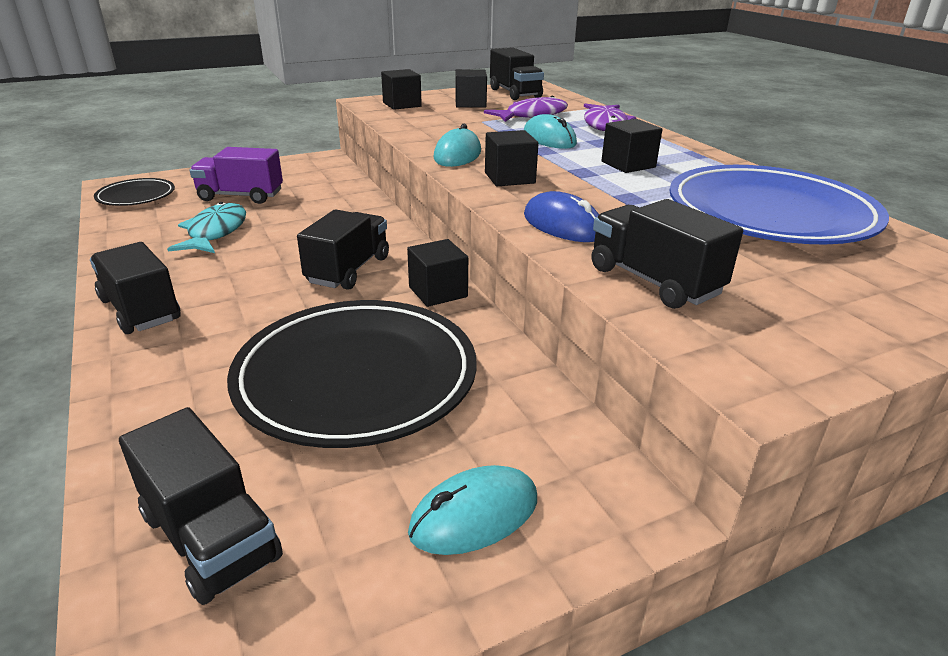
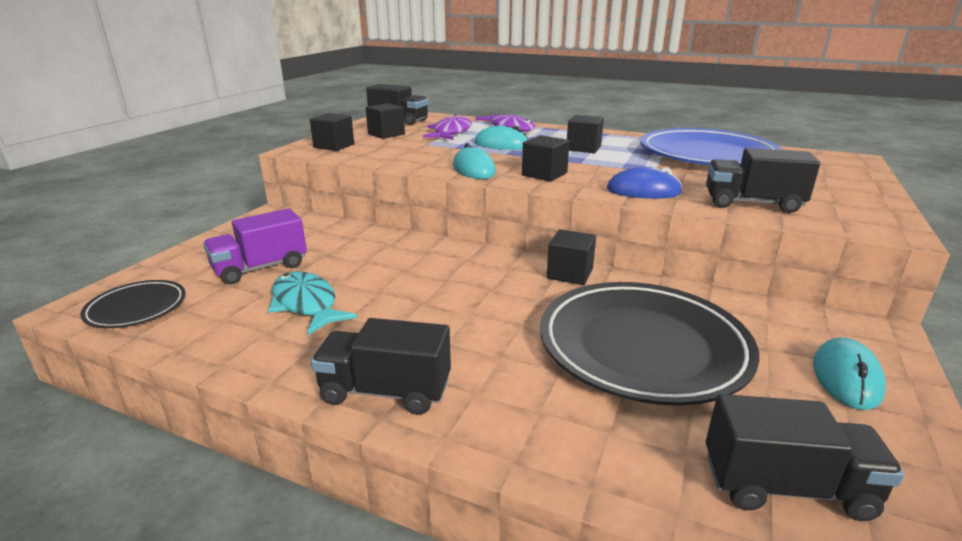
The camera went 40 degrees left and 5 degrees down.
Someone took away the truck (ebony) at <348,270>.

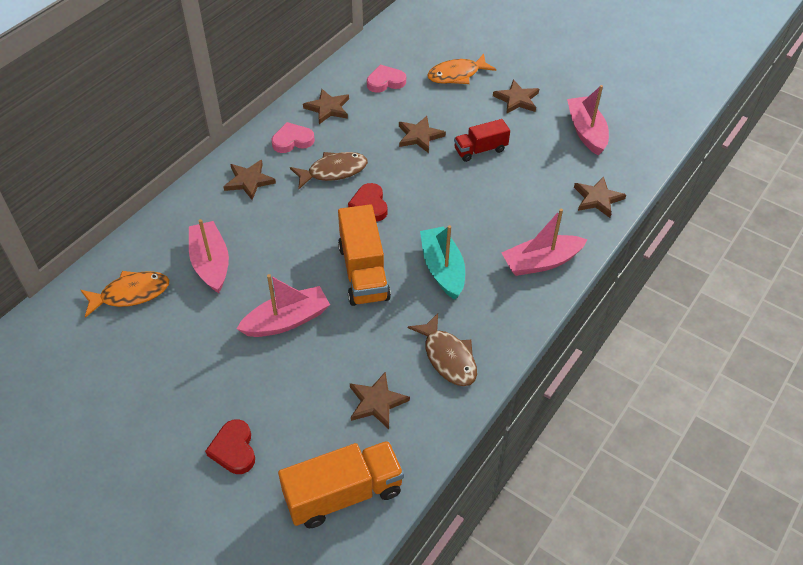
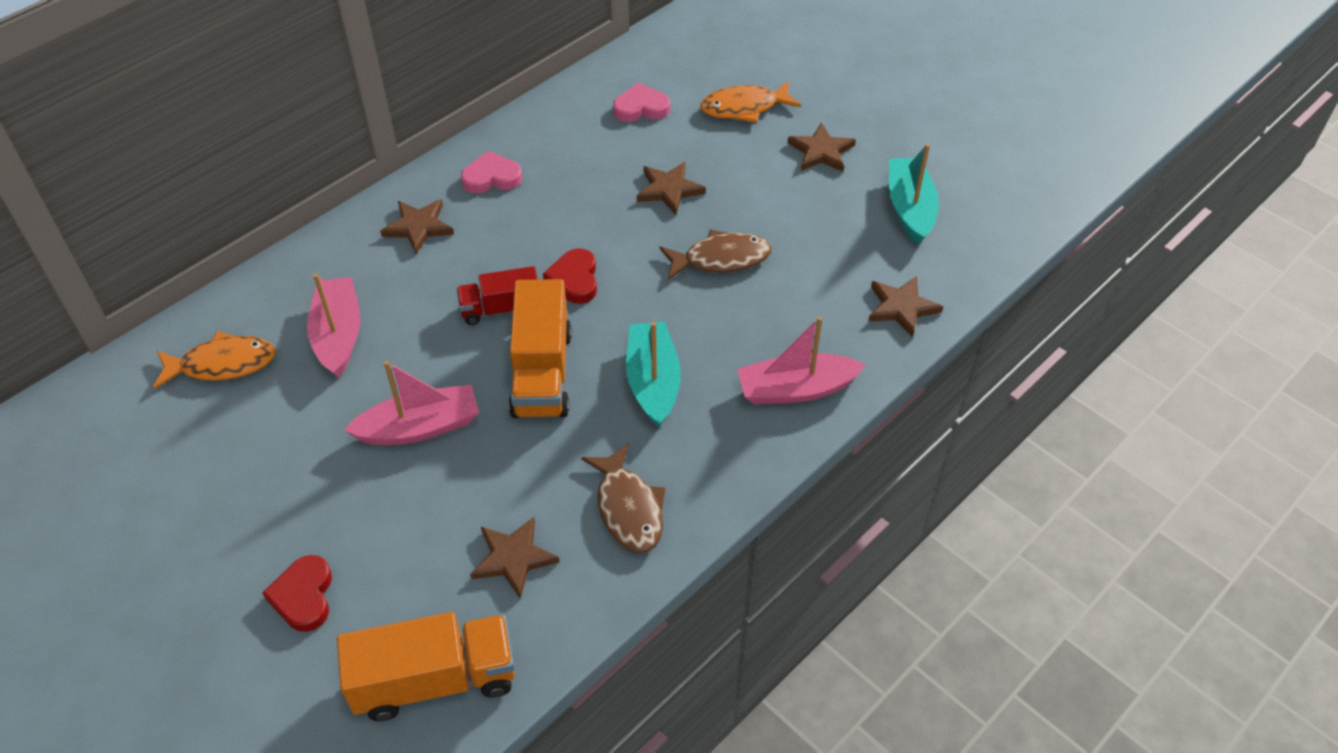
The camera went 10 degrees right and 0 degrees up.
Someone took away the star shape (dark brown) at <328,108>.
Someone carried the toy fish (dark brown) from <333,171> to <721,259>.
Someone carried the truck (red) from <480,150> to <501,309>.
Someone repainted the sailboat (rose-pink) at <586,132>, which became the sailboat (aqua) at <910,209>.

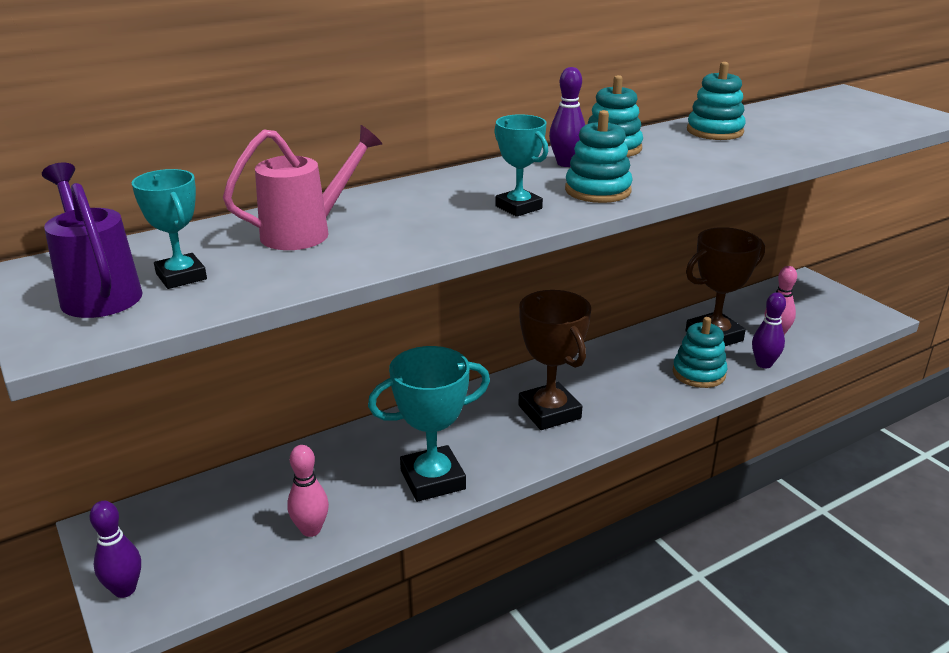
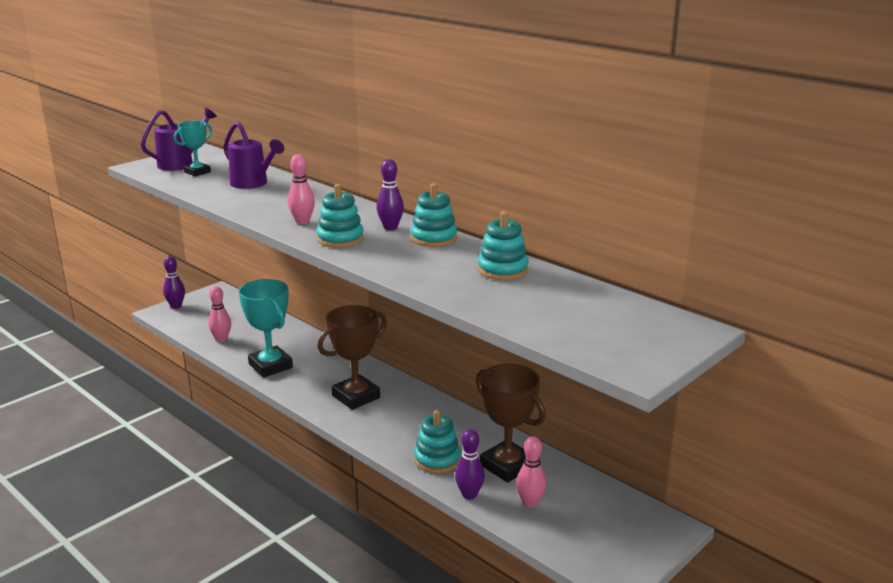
The camera went 75 degrees right and 5 degrees down.
Someone swapped the award cup (aqua) at <518,207> for the skittle (rose-pink) at <302,222>.
Someone repainted the watering pot (rose-pink) at <306,232>, which became the watering pot (violet) at <253,184>.

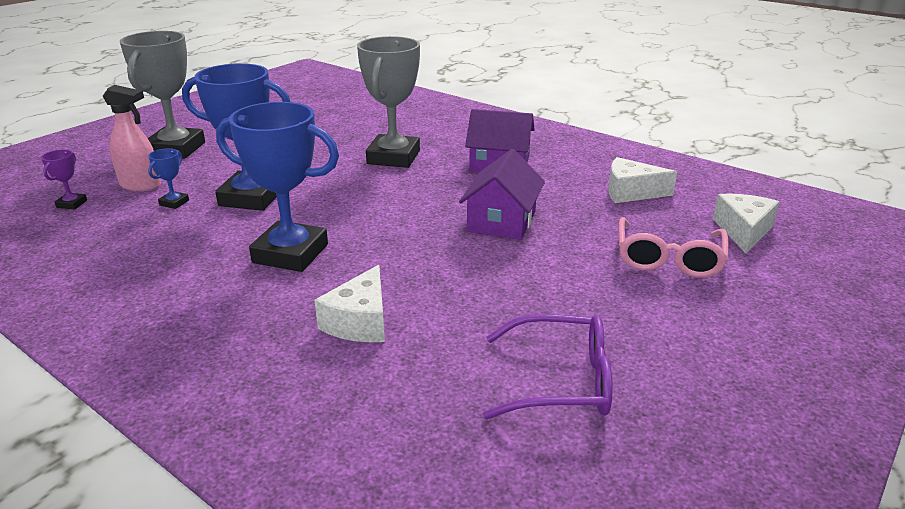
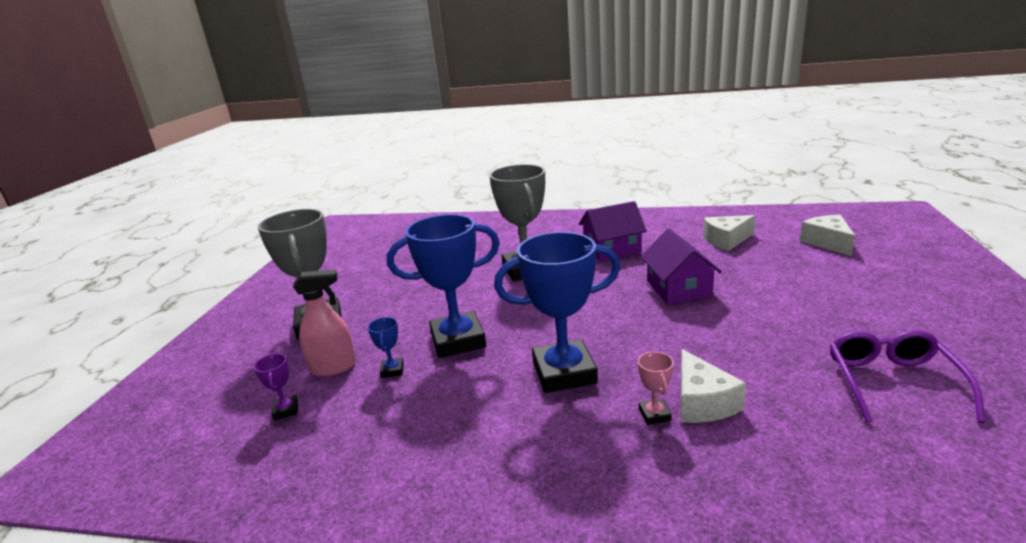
The camera went 25 degrees left and 5 degrees down.
Someone took away the spectacles (rose-pink) at <668,258>.
Someone put down the award cup (rose-pink) at <654,414>.
Someone rotated the spectacles (violet) at <561,381> by 60 degrees counterclockwise.

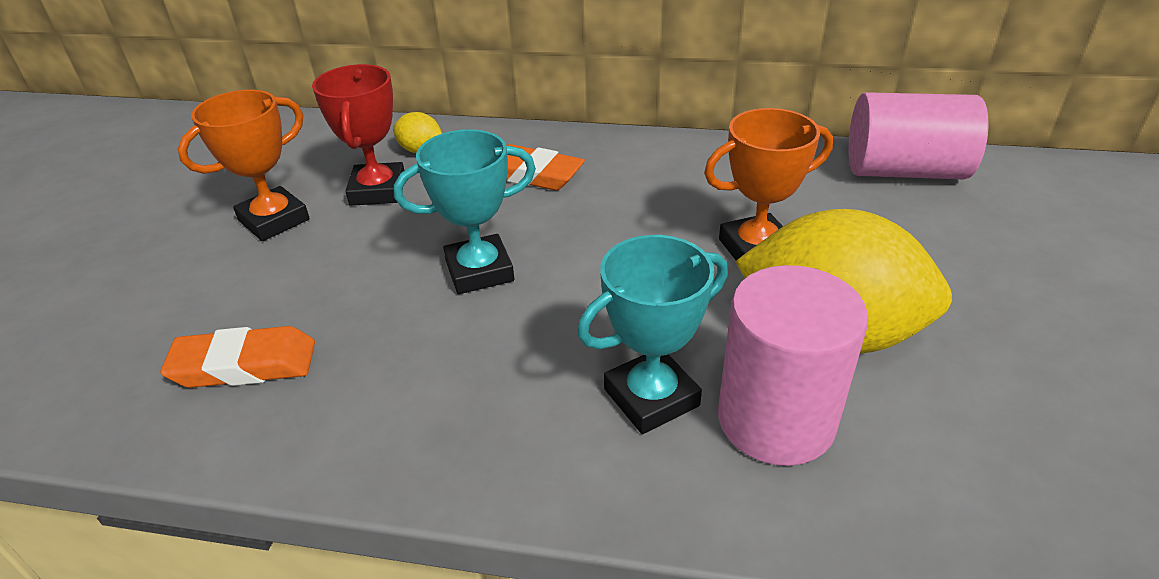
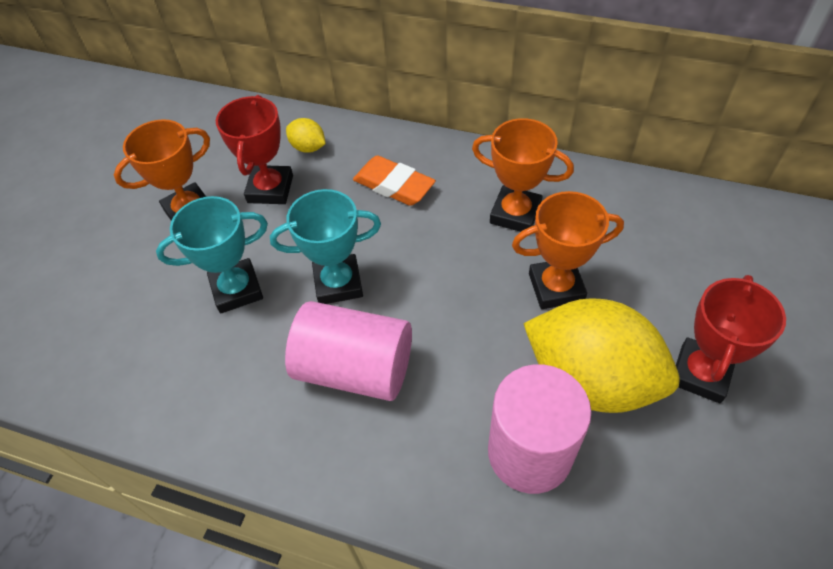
The camera went 10 degrees right and 15 degrees up.
Someone took away the pencil eraser (bright orange) at <244,365>.
Someone put down the award cup (bright orange) at <515,214>.
Someone put down the award cup (red) at <700,373>.
Someone carried the award cup (aqua) from <651,397> to <237,289>.
Someone carried the solid cylinder (rose-pink) from <904,171> to <355,368>.

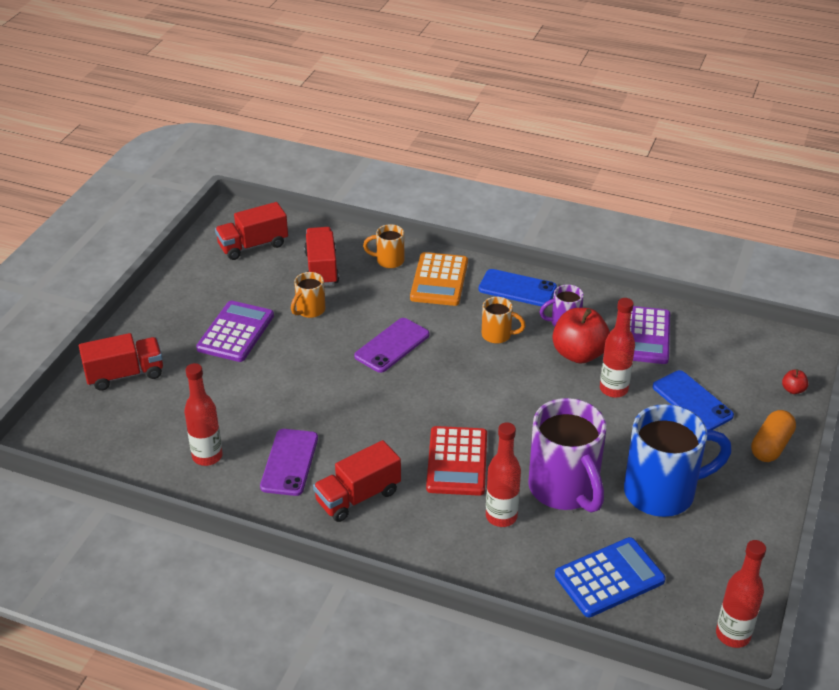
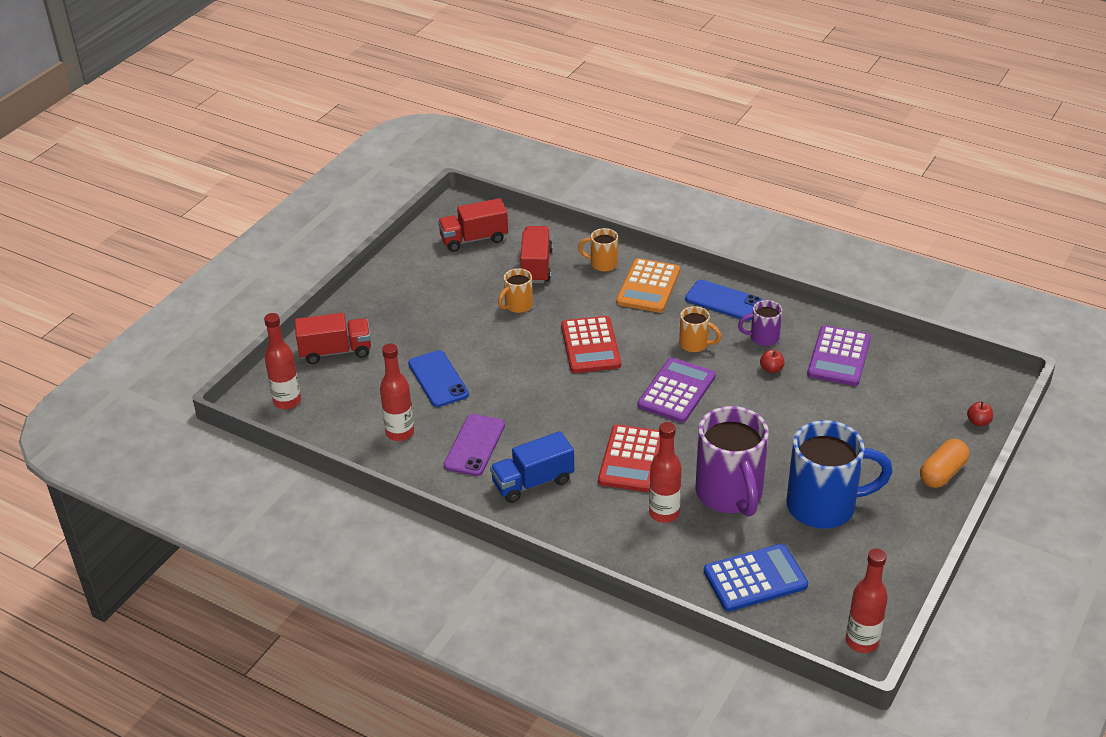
The camera went 10 degrees right and 0 degrees up.
Someone carried the calculator (violet) from <236,332> to <676,391>.
Someone carried the flask (red) from <613,389> to <287,401>.
Someone carried the mobile phone (cobalt) from <692,401> to <438,379>.
Someone swapped the mobile phone (violet) at <392,345> for the calculator (red) at <590,345>.
Someone repainted the truck (red) at <358,496>, which became the truck (cobalt) at <533,482>.
Someone scaled the toy apple (red) at <579,354> by 0.43.

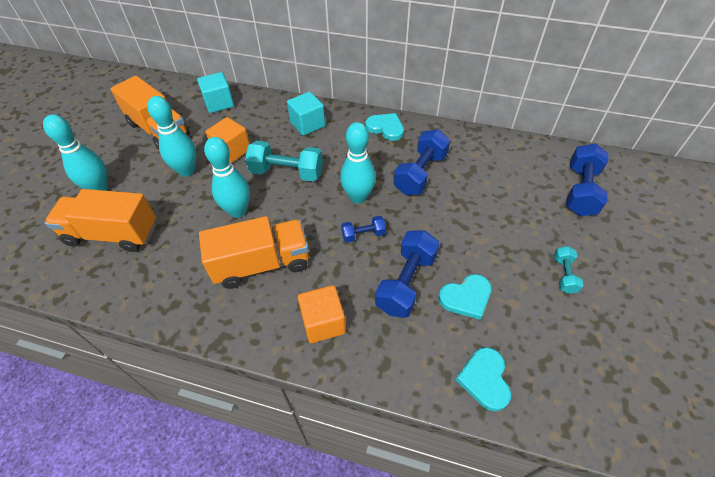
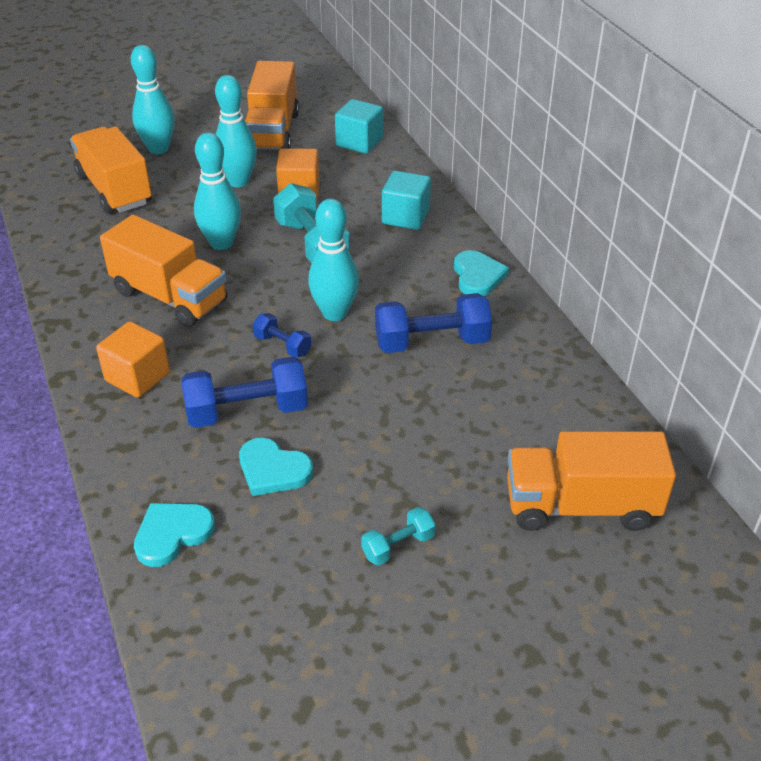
The camera went 50 degrees right and 10 degrees down.
Someone swapped the hand weight (cobalt) at <581,191> for the truck (bright orange) at <581,506>.

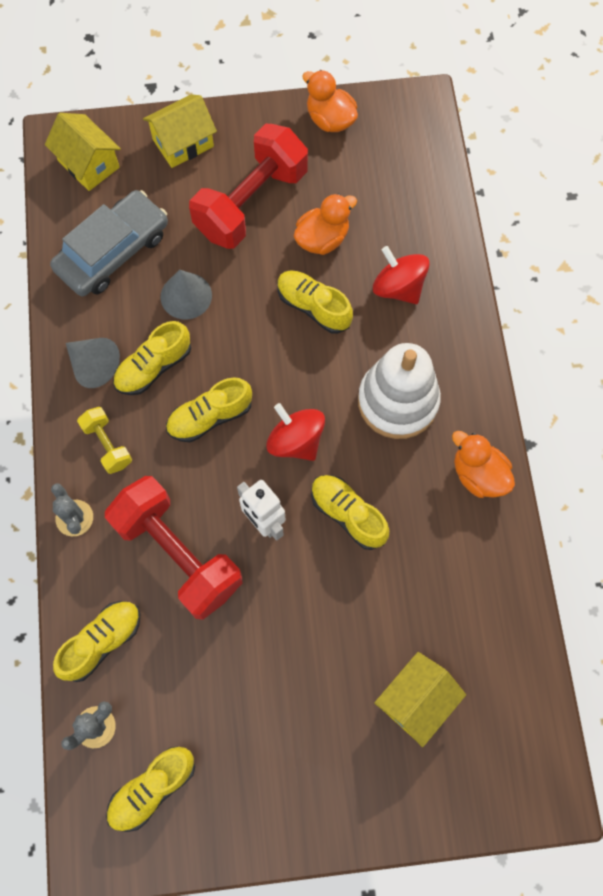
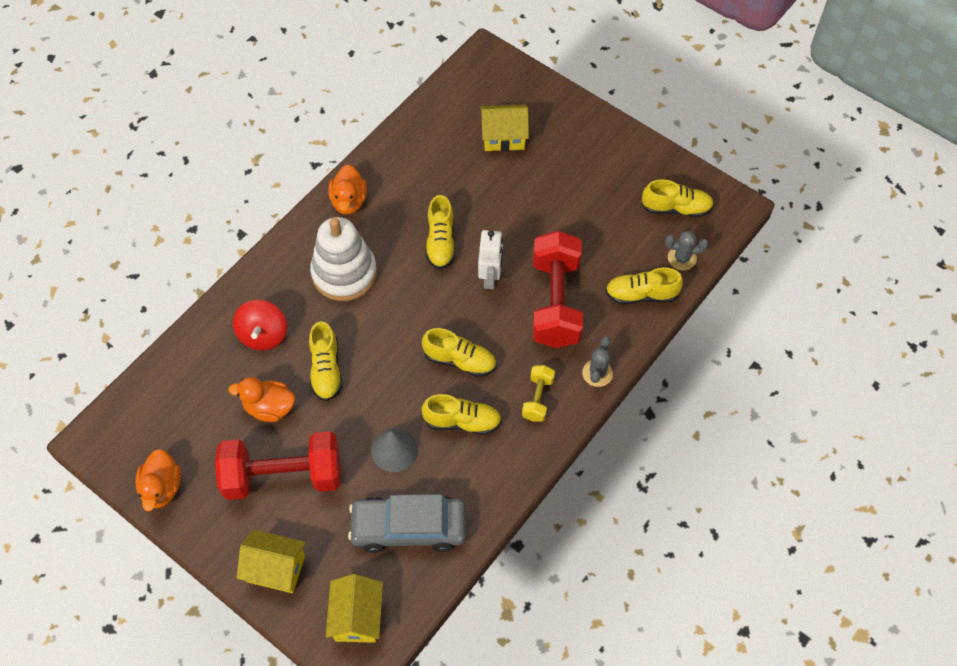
The camera went 135 degrees left and 10 degrees down.
Someone took away the cone (gray) at <93,365>.
Someone took away the whirligig (red) at <295,441>.

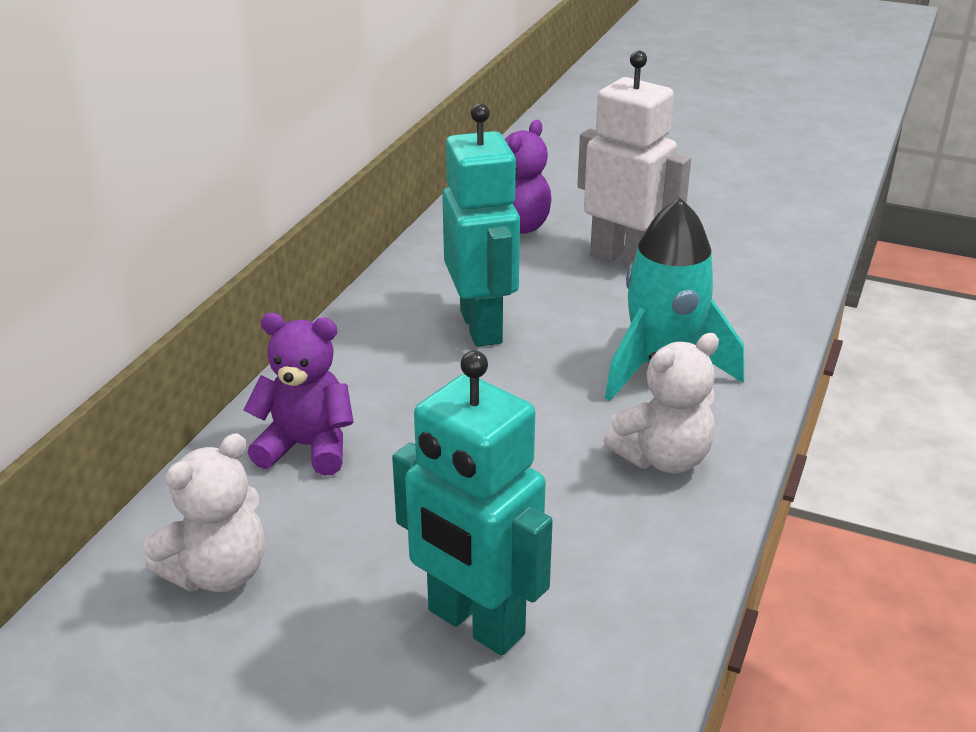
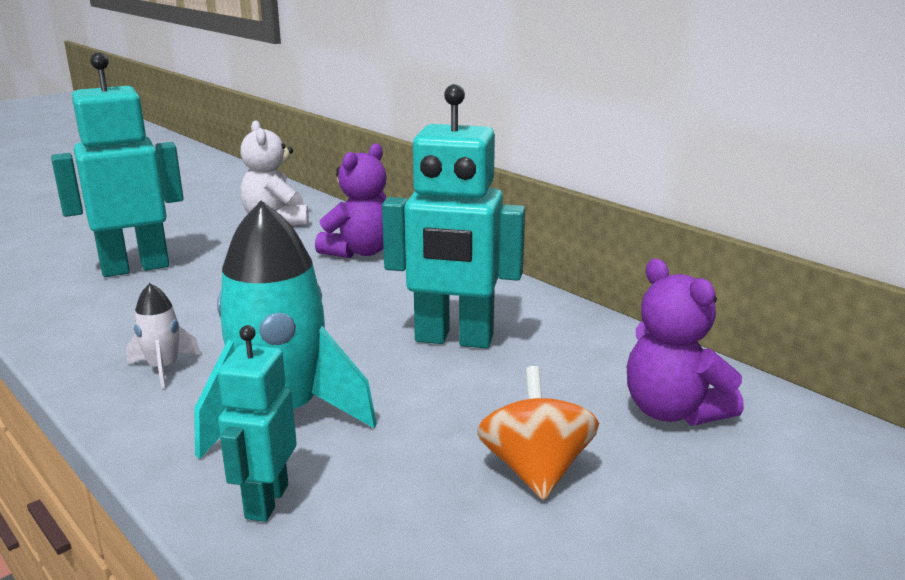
The camera went 115 degrees right and 10 degrees down.
Someone put down the robot (aqua) at <266,501>.
Someone swapped the robot (white) at <623,259> for the whirligig (bright orange) at <535,470>.
Someone swapped the teddy (white) at <663,458> for the rocket (white) at <164,368>.

